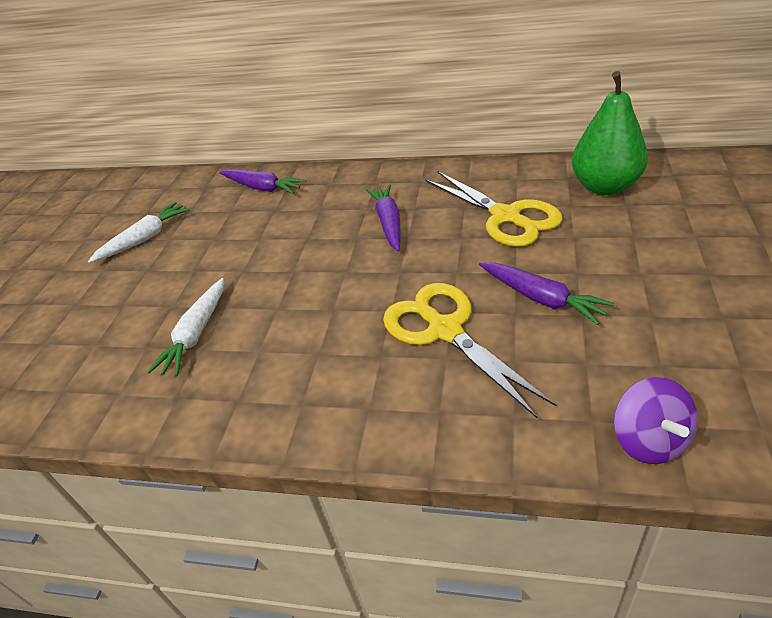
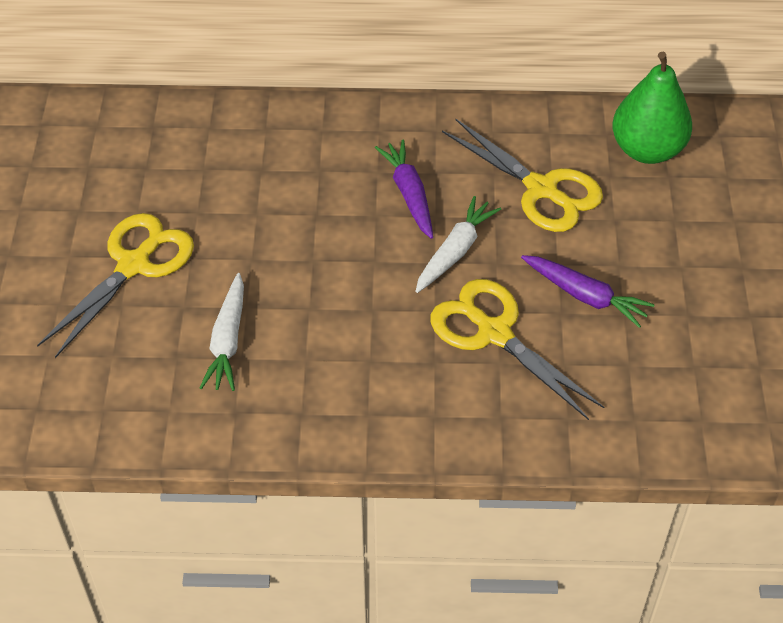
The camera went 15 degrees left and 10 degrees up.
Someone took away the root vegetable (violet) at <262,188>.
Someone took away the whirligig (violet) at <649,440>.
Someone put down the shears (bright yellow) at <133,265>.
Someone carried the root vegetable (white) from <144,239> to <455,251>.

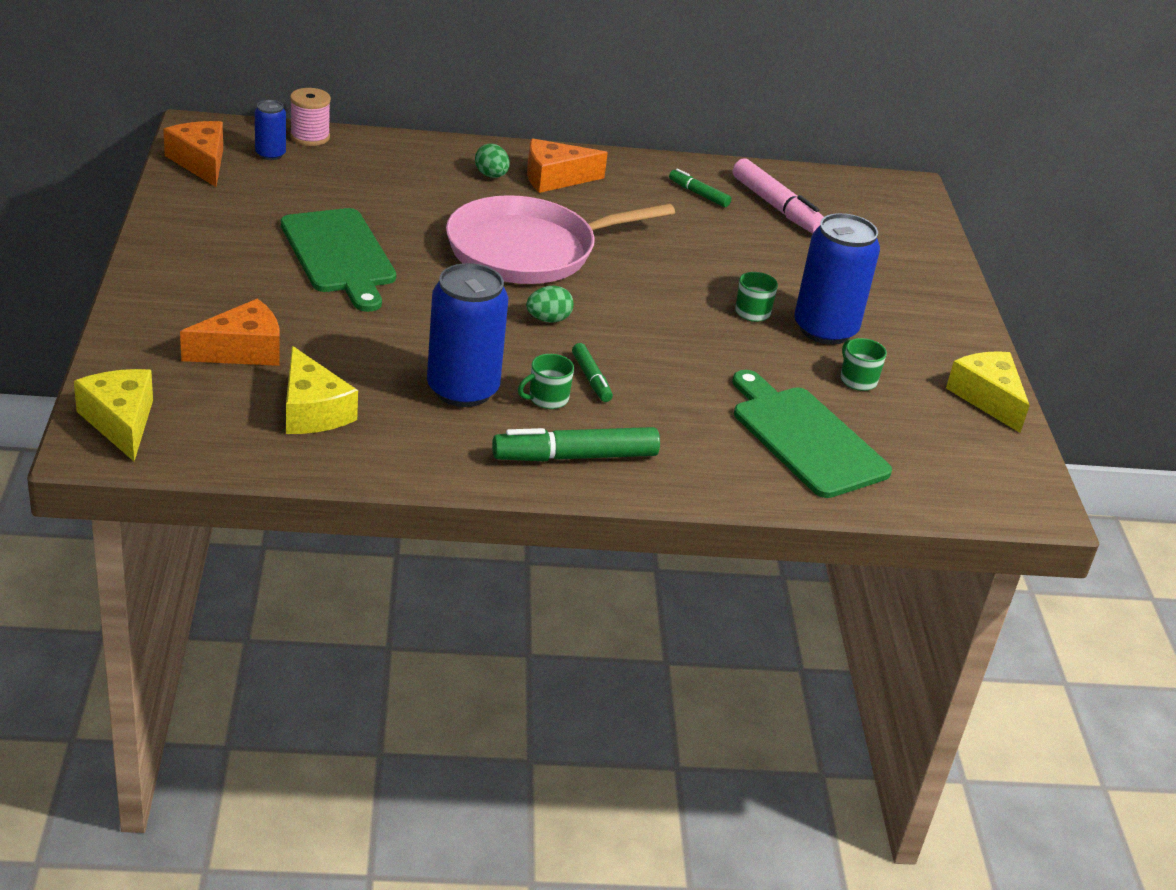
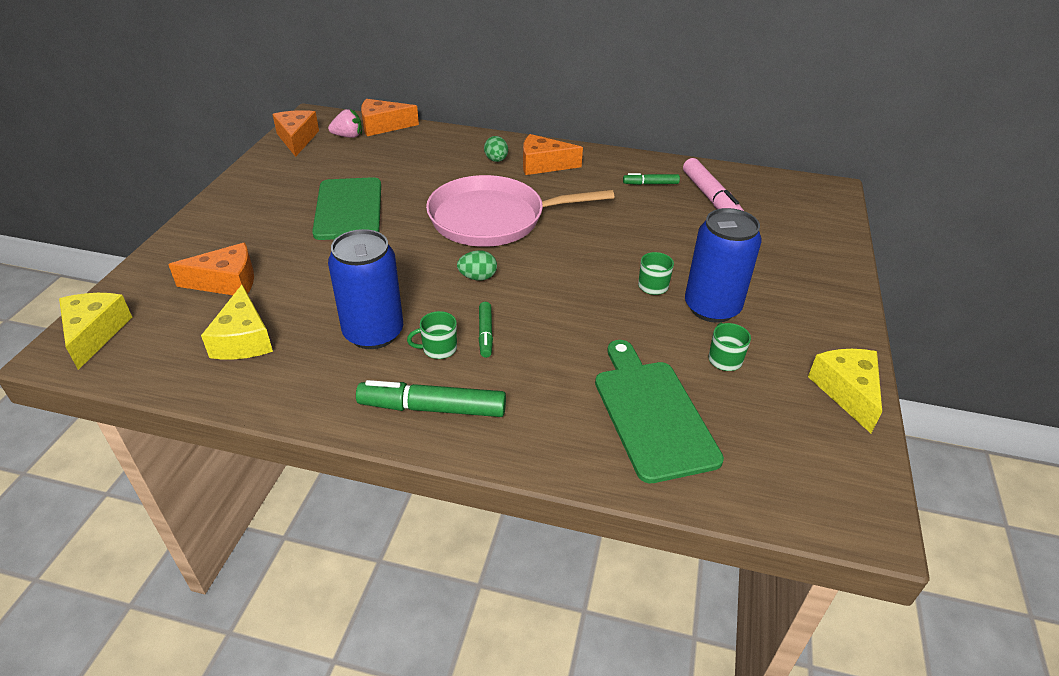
The camera went 20 degrees right and 5 degrees up.
Someone swapped the soda can (cobalt) at <270,154> for the toy strawberry (rose-pink) at <348,136>.
Someone swapped the bobbin (rose-pink) at <310,137> for the piece of cheese (bright orange) at <383,126>.
Someone rotated the marker (emerald) at <699,194> by 60 degrees counterclockwise.

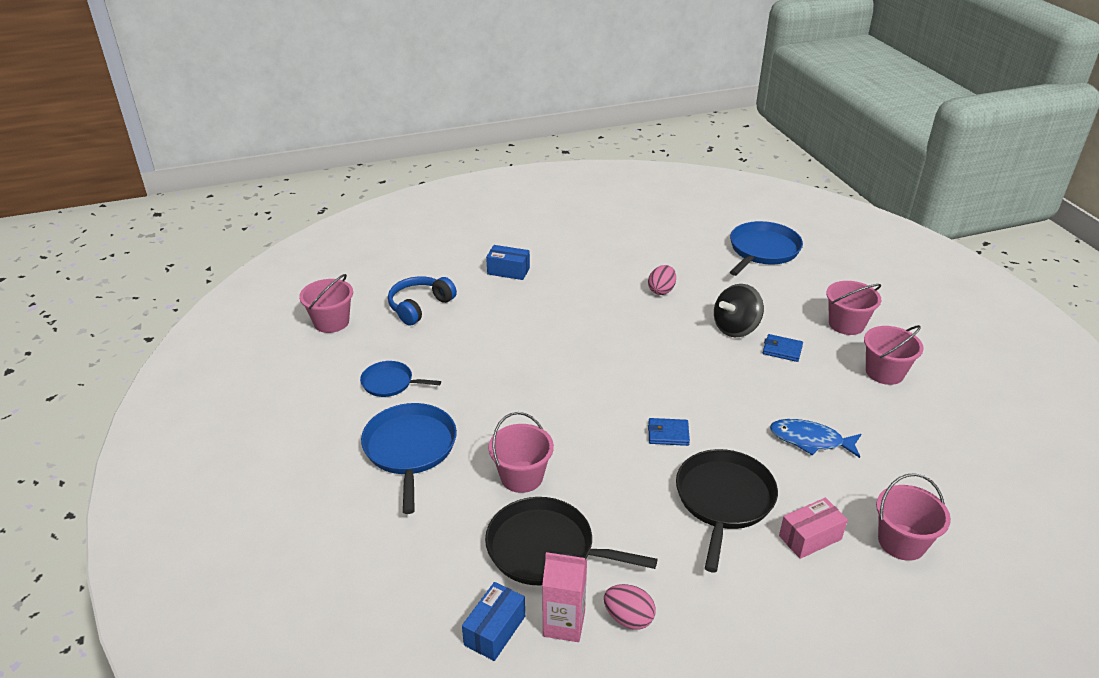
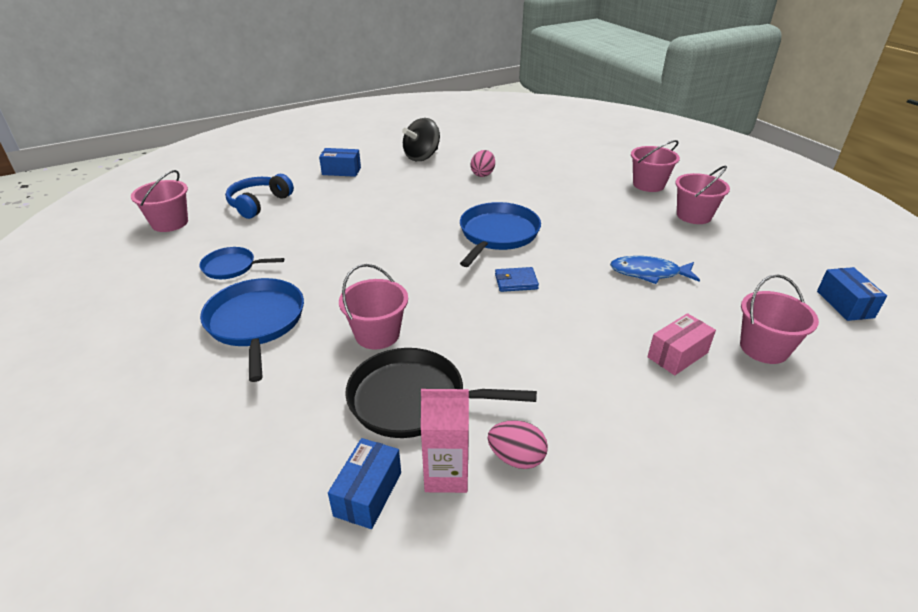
The camera went 10 degrees left and 0 degrees up.
Someone took away the pan (ebony) at <723,500>.
Someone took away the billfold (cobalt) at <782,350>.
Someone put down the parcel (cobalt) at <845,304>.
Someone carried the whirligig (ebony) from <735,328> to <422,157>.
Someone carried the pan (cobalt) from <762,250> to <497,234>.

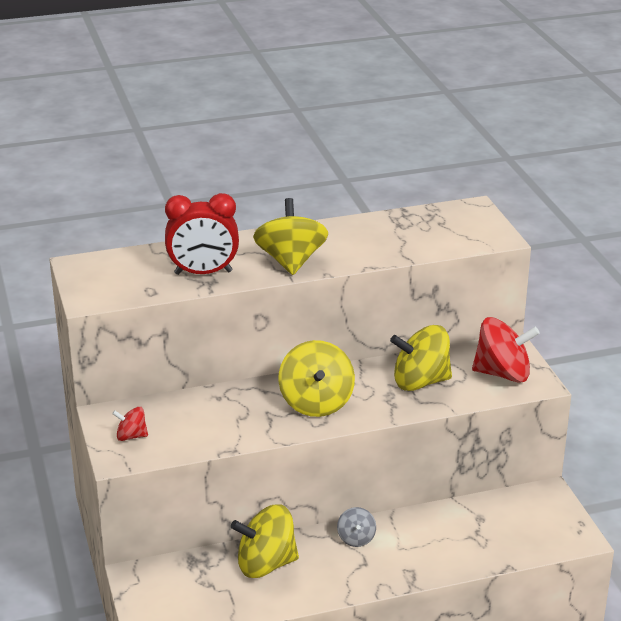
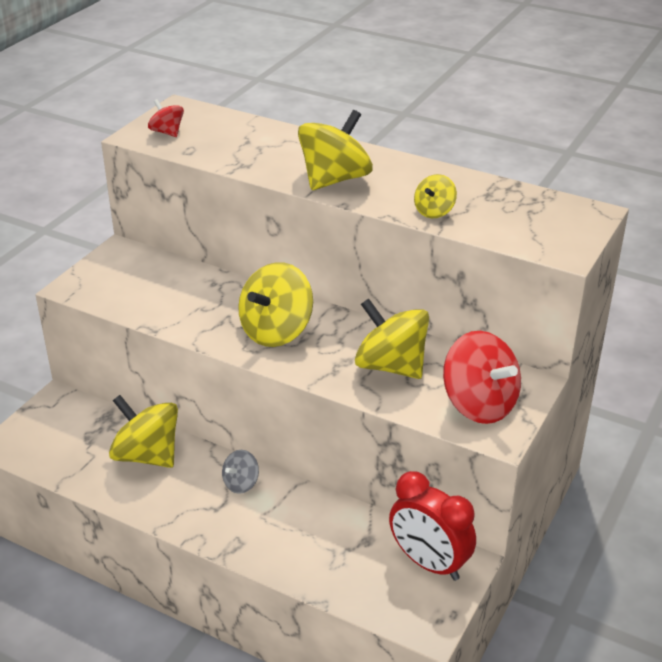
The camera went 45 degrees right and 5 degrees up.
Someone put down the whirligig (bright yellow) at <434,211>.
Someone carried the whirligig (red) from <131,436> to <167,132>.
Someone carried the clock (red) from <203,273> to <429,563>.

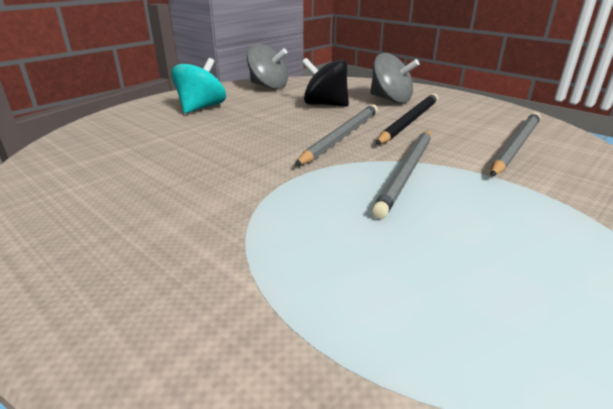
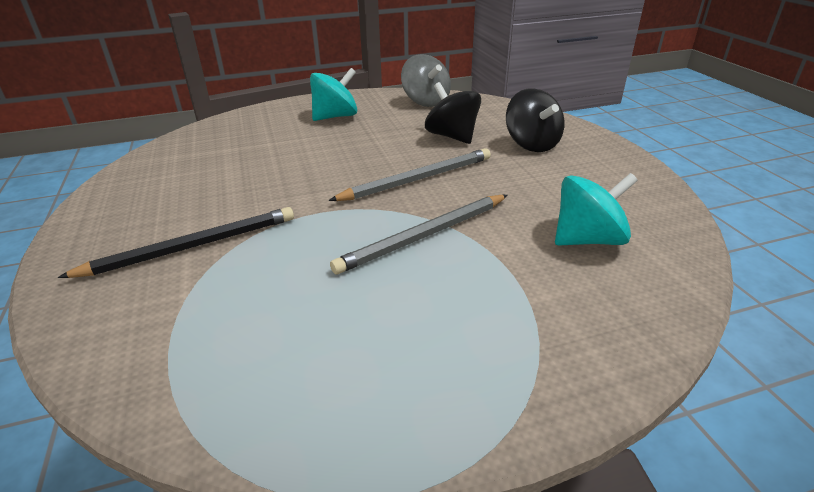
The camera went 30 degrees right and 5 degrees up.
Someone carried the wooden pencil (ebony) from <409,121> to <191,247>.
Someone swapped the wooden pencil (gray) at <515,146> for the whirligig (aqua) at <588,239>.
Someone repainted the whirligig (gray) at <390,100>, which became the whirligig (ebony) at <531,144>.

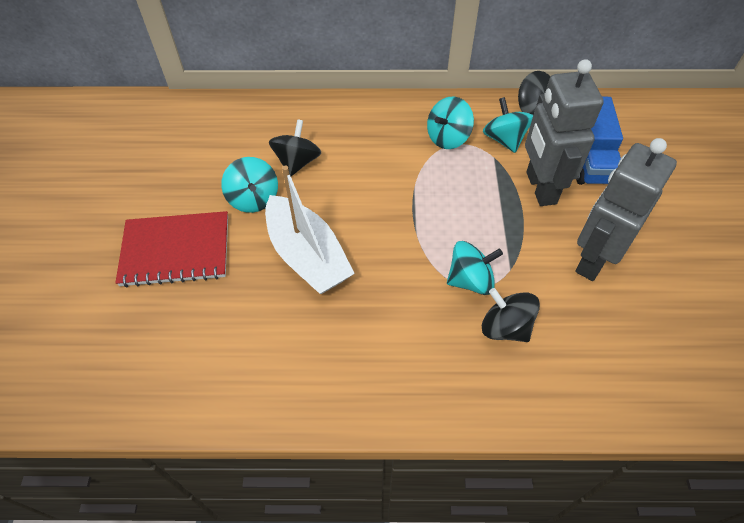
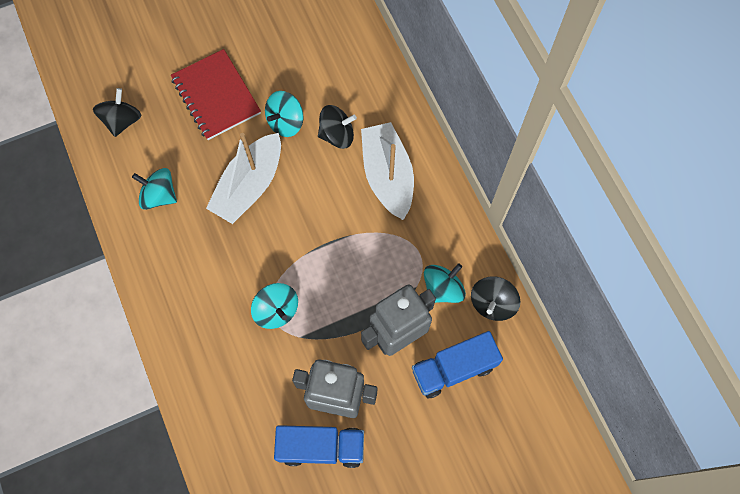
The camera went 65 degrees right and 15 degrees up.
Someone put down the truck (cobalt) at <321,447>.
Someone put down the sailboat (white) at <387,176>.
Someone carried the whirligig (aqua) from <448,137> to <159,195>.
Someone carried the whirligig (ebony) from <505,327> to <122,121>.

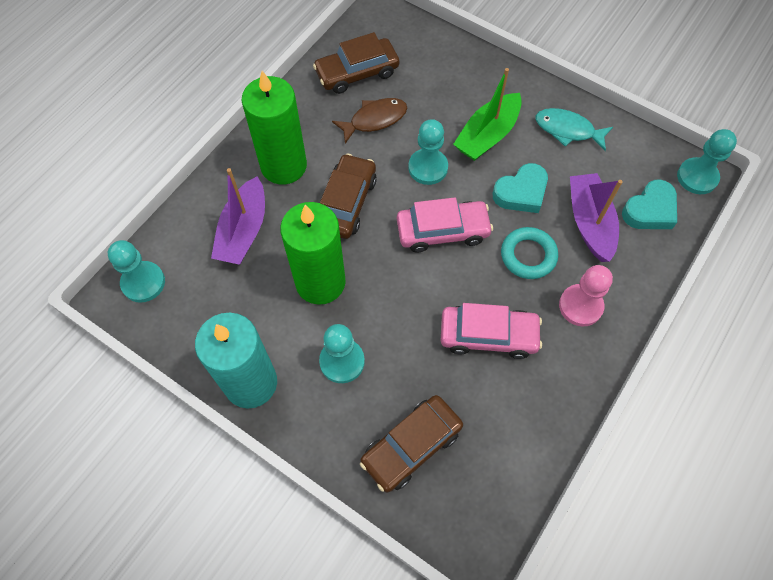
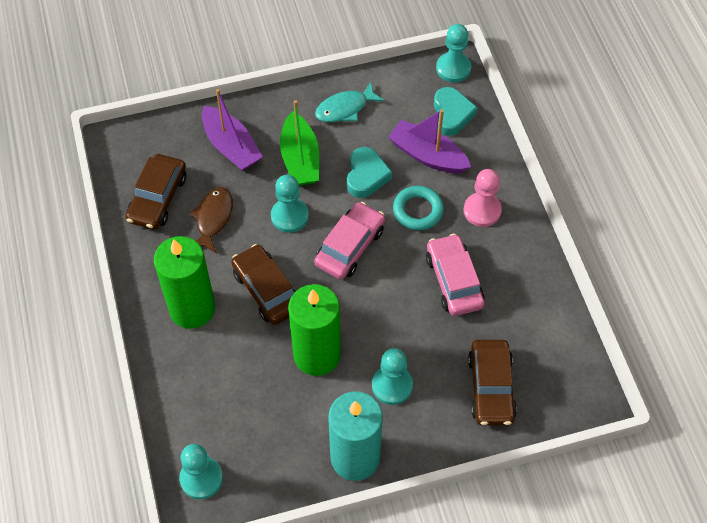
The camera went 50 degrees left and 5 degrees down.
Someone carried the sailboat (violet) from <243,231> to <231,146>.
Someone rotated the automobile (rose-pink) at <488,335> by 60 degrees counterclockwise.

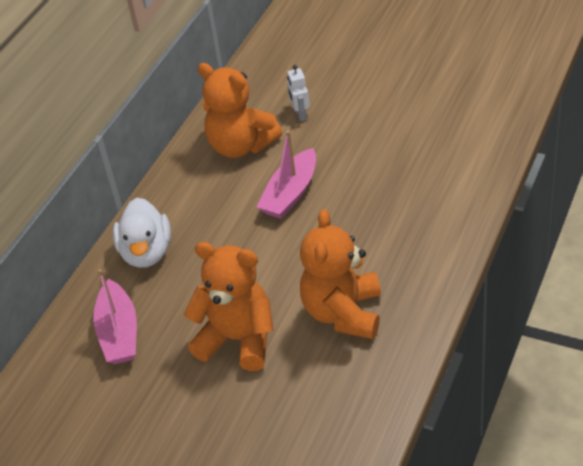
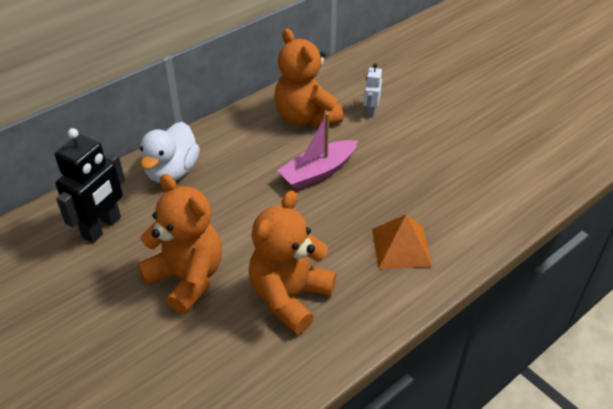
The camera went 20 degrees right and 0 degrees up.
Someone put down the solid pyramid (bright orange) at <401,247>.
Someone swapped the sailboat (rose-pink) at <119,333> for the robot (ebony) at <102,227>.

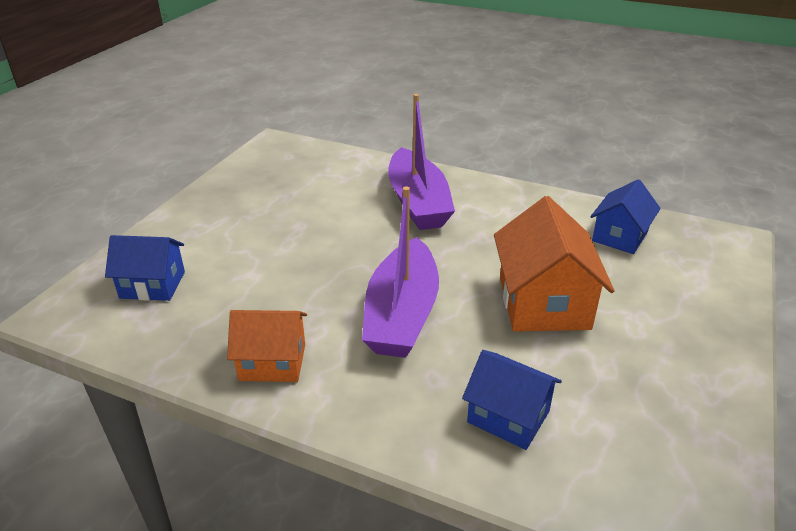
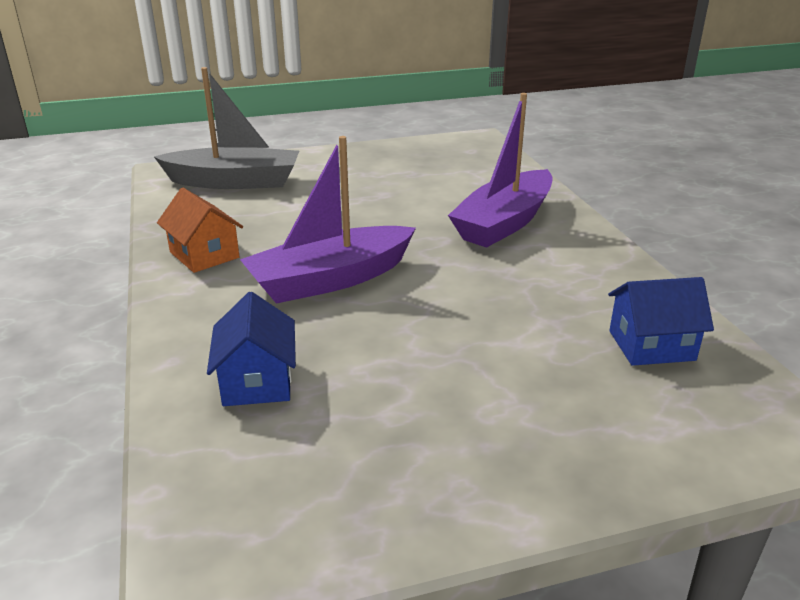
The camera went 50 degrees right and 5 degrees down.
Someone took away the house (bright orange) at <543,302>.
Someone swapped the house (cobalt) at <152,285> for the sailboat (gray) at <234,182>.

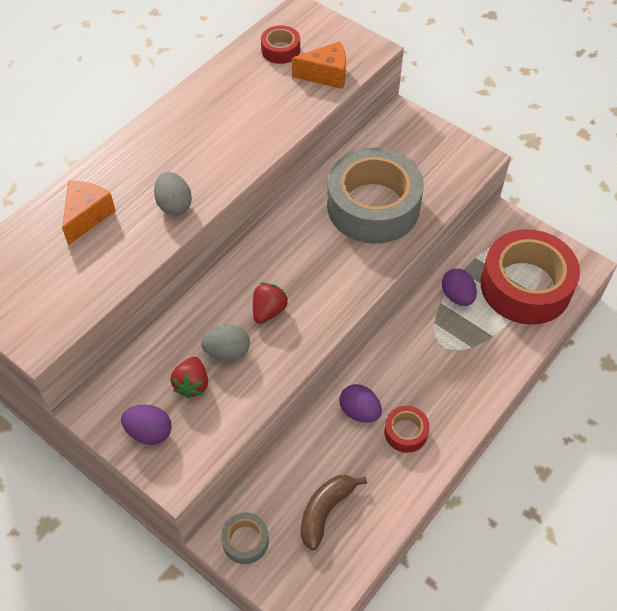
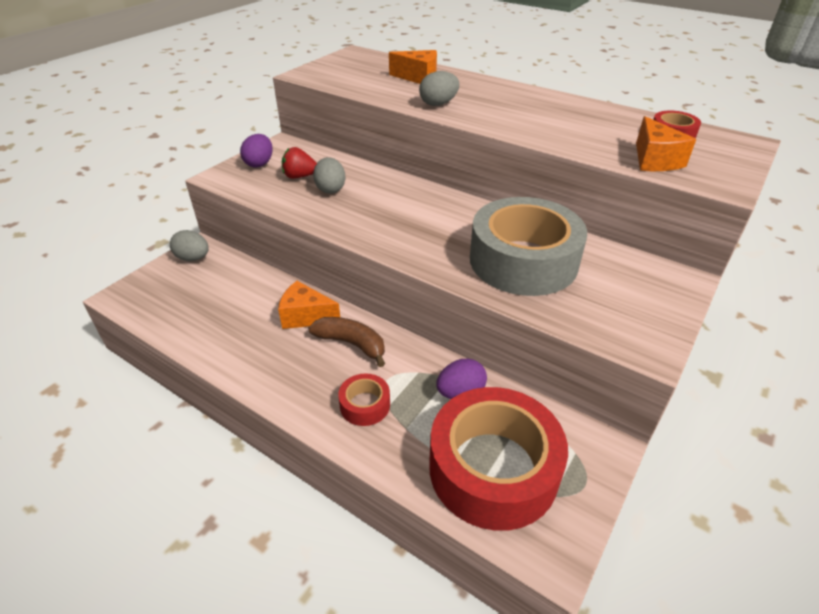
The camera went 85 degrees right and 15 degrees down.
Someone took away the toy strawberry (red) at <268,311>.
Someone carried the banana fruit (dark brown) from <325,511> to <351,344>.
Someone carried the roll of tape (red) from <405,432> to <365,405>.
Someone swapped the roll of tape (gray) at <245,541> for the egg shape (gray) at <193,258>.
Someone swapped the egg shape (violet) at <359,411> for the piece of cheese (bright orange) at <306,316>.

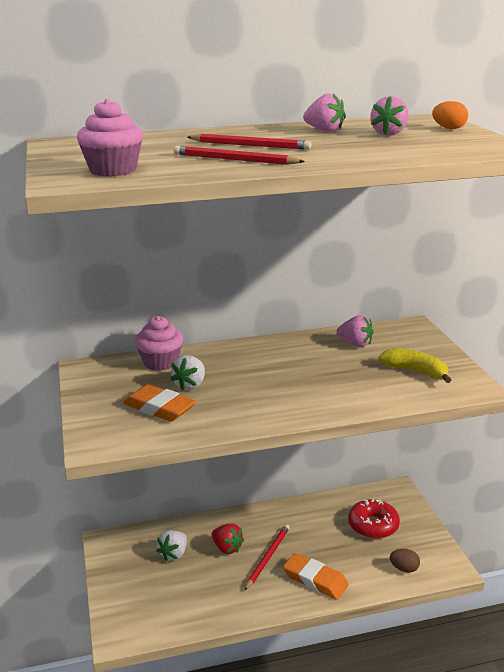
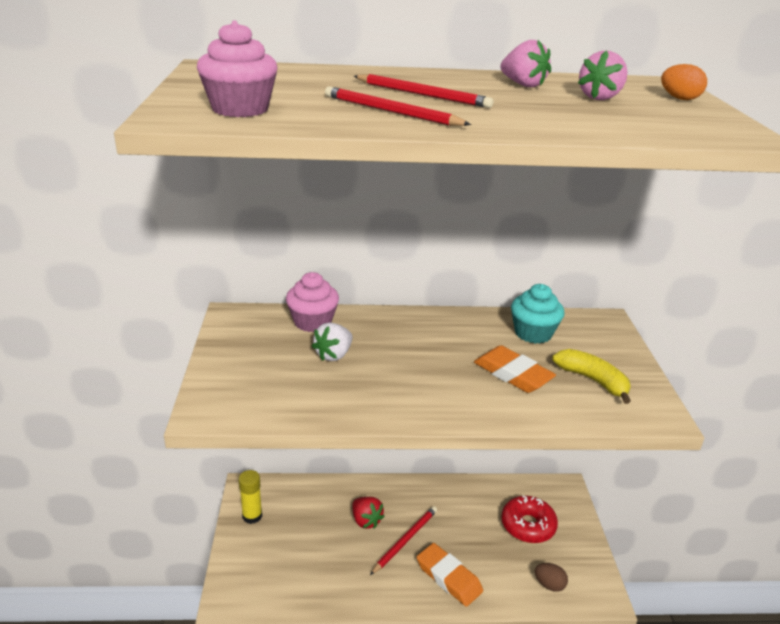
The camera went 10 degrees right and 5 degrees up.
Someone took away the toy strawberry (white) at <173,554>.
Someone put down the stick of glue (bright yellow) at <252,516>.
Someone carried the pencil eraser (bright orange) from <159,408> to <513,374>.
Someone swapped the toy strawberry (rose-pink) at <355,344> for the cupcake (aqua) at <533,333>.

